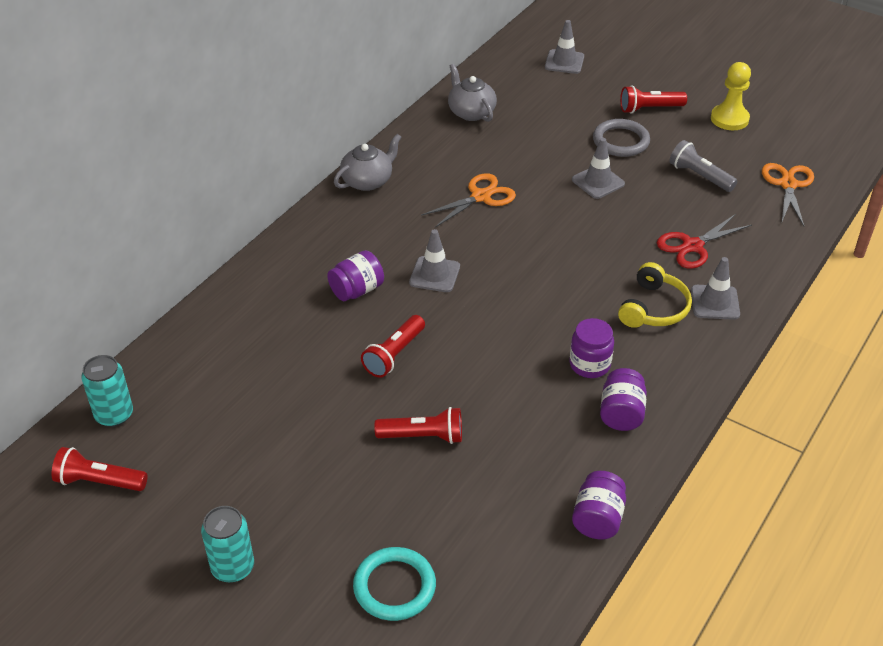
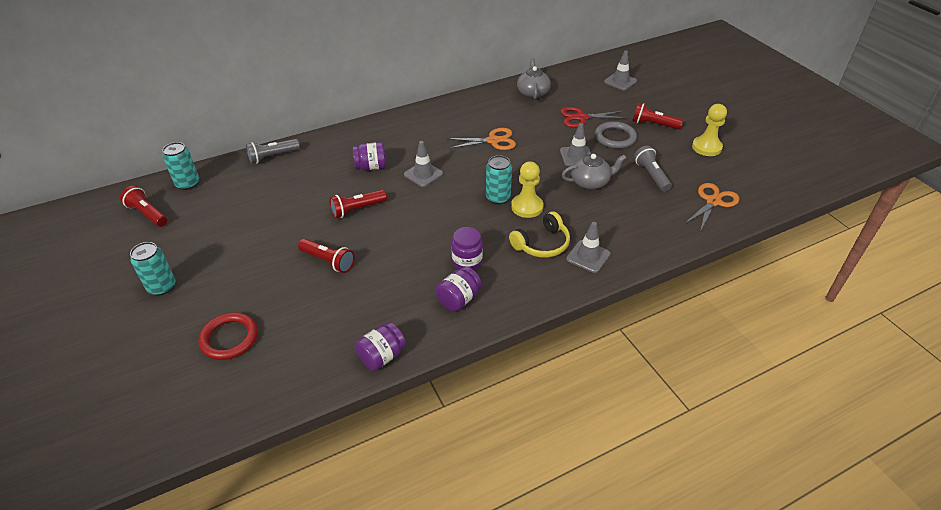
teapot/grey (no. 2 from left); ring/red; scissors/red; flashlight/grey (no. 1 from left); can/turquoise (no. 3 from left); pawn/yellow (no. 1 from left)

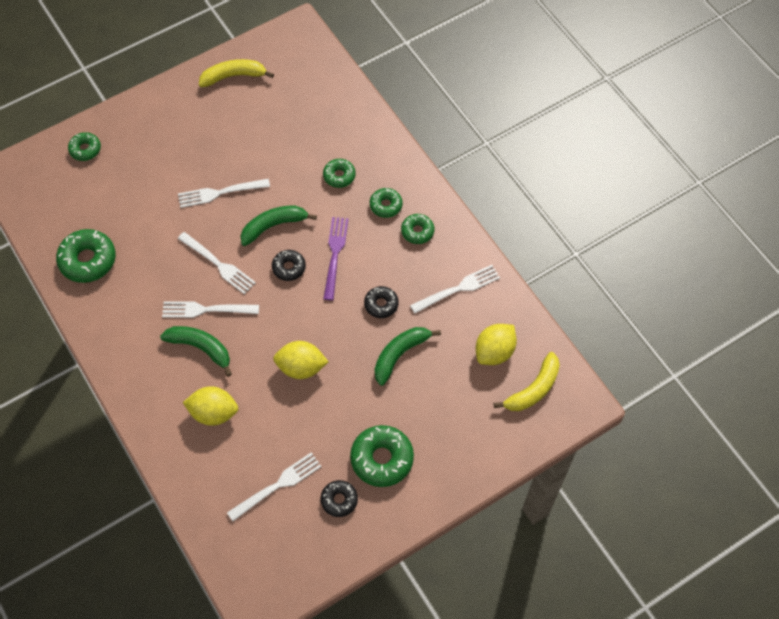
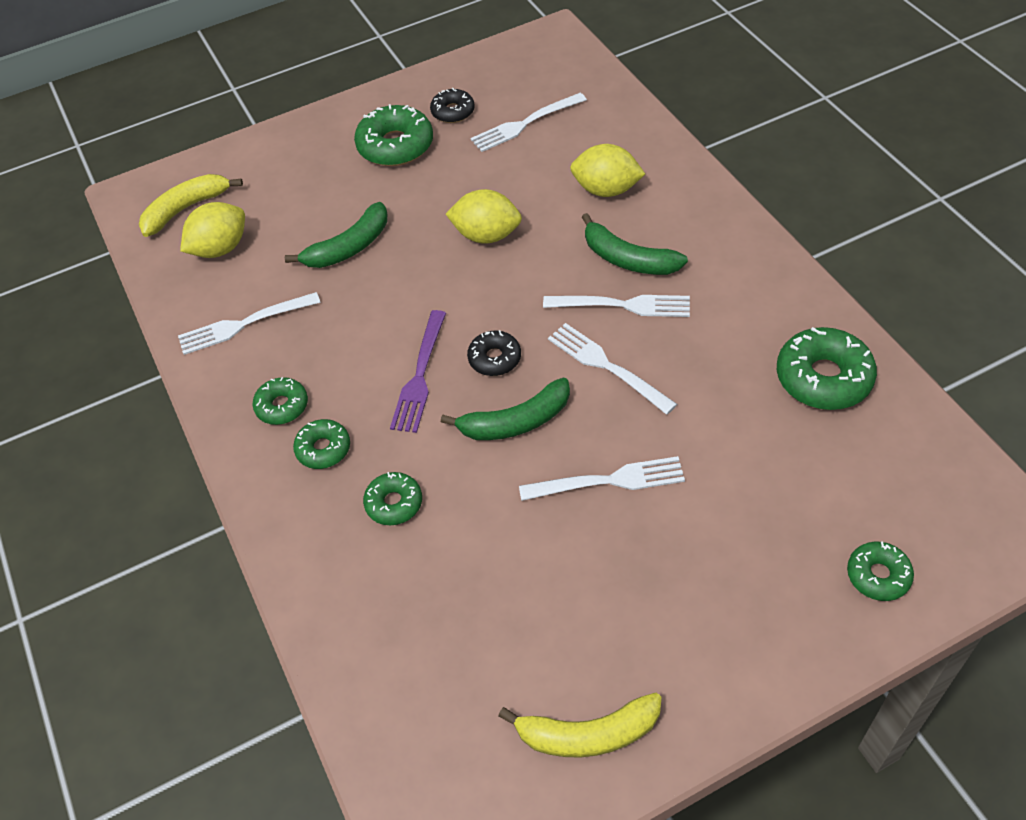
donut/black (no. 3 from left in the first image)

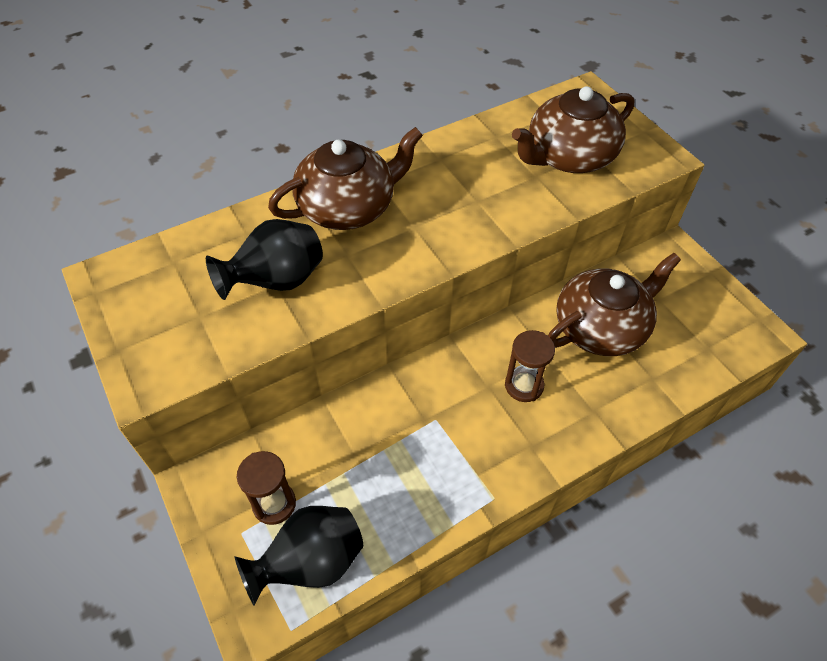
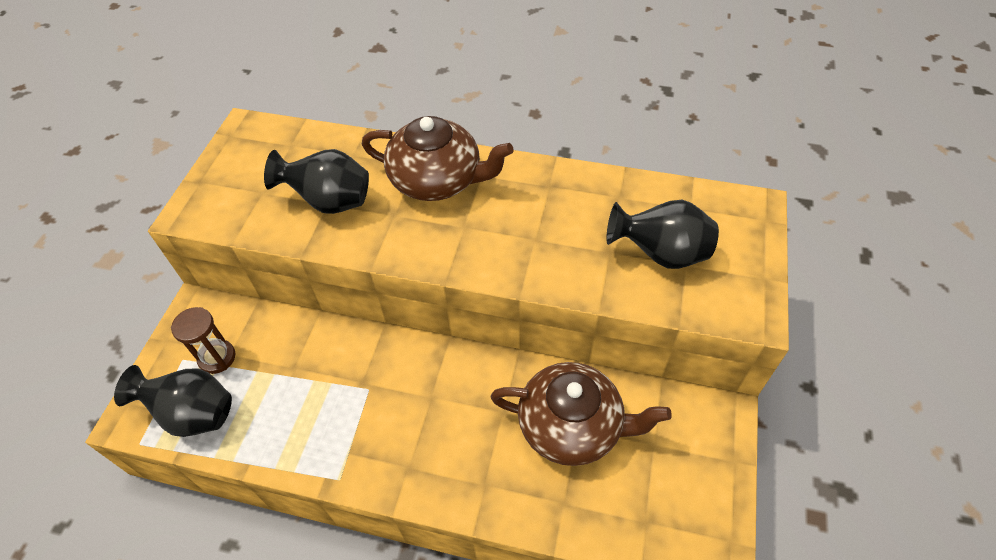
hourglass/brown (no. 2 from left in the first image); vase/black (no. 3 from left)

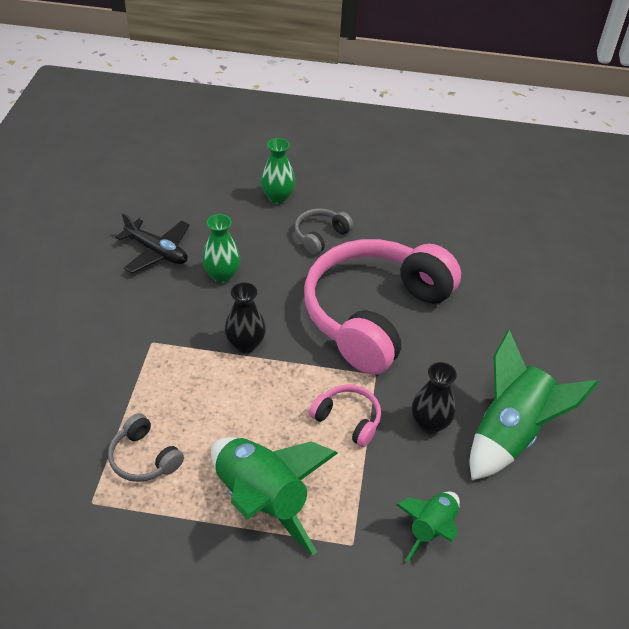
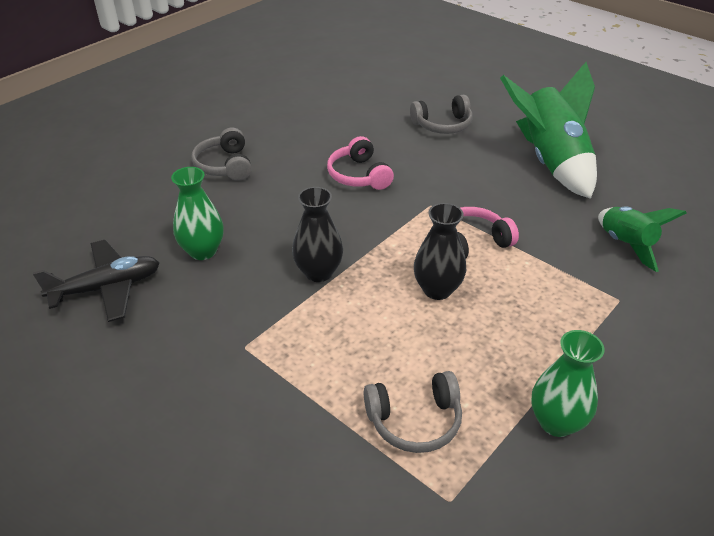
rocket/green (no. 1 from left in the first image); vase/green (no. 2 from left); headphones/pink (no. 1 from left); vase/black (no. 2 from left); headphones/grey (no. 3 from left)

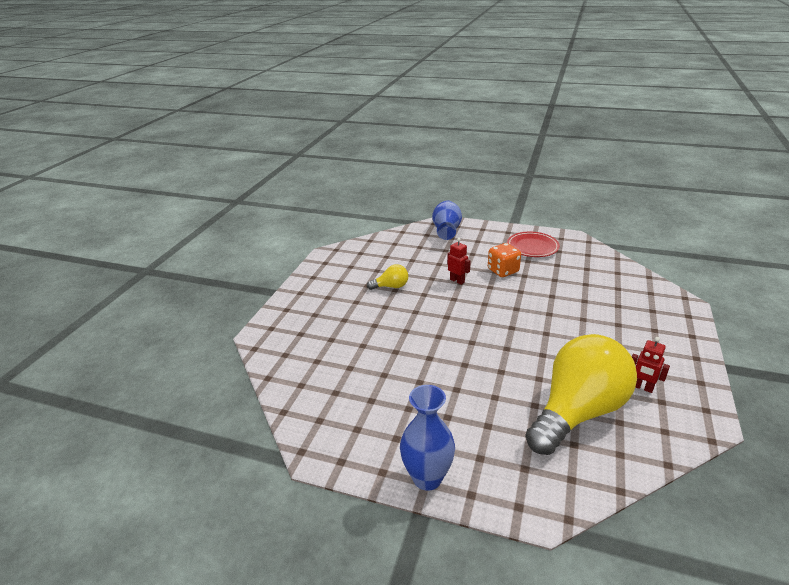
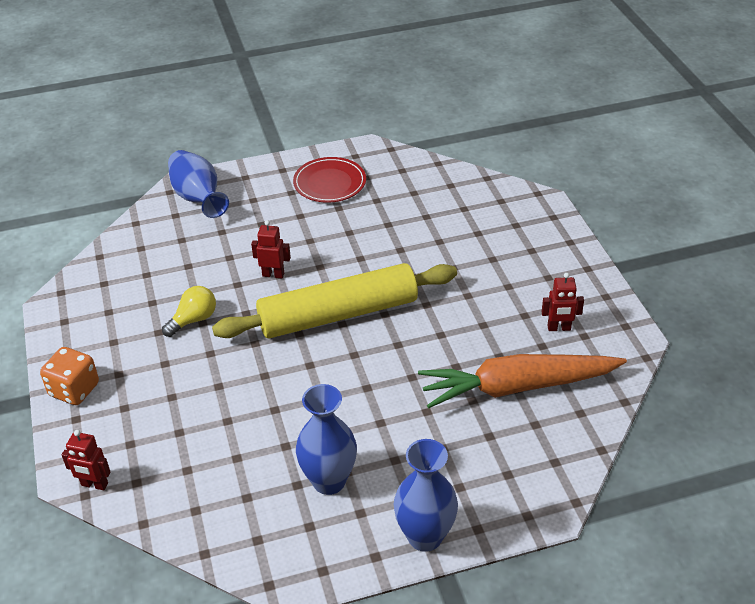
dice/orange; carrot/orange; robot/red (no. 1 from left); rolling pin/yellow; vase/blue (no. 2 from left)

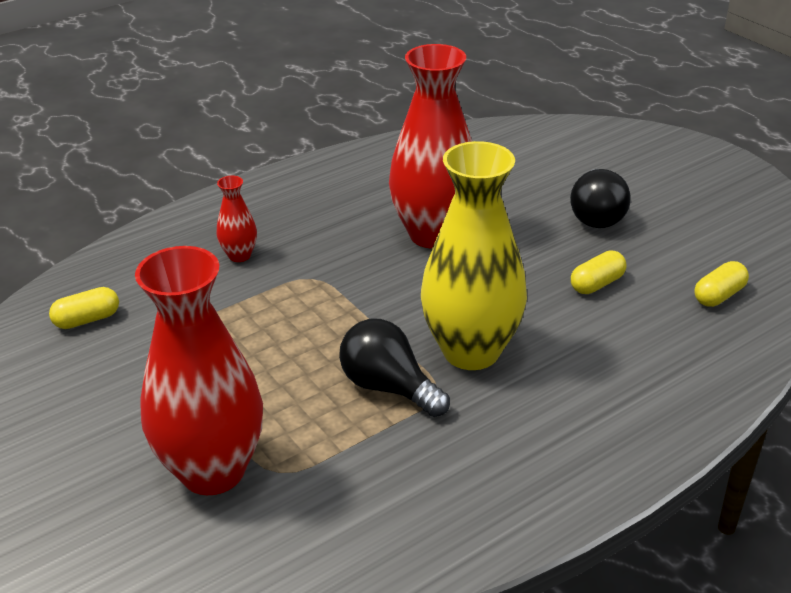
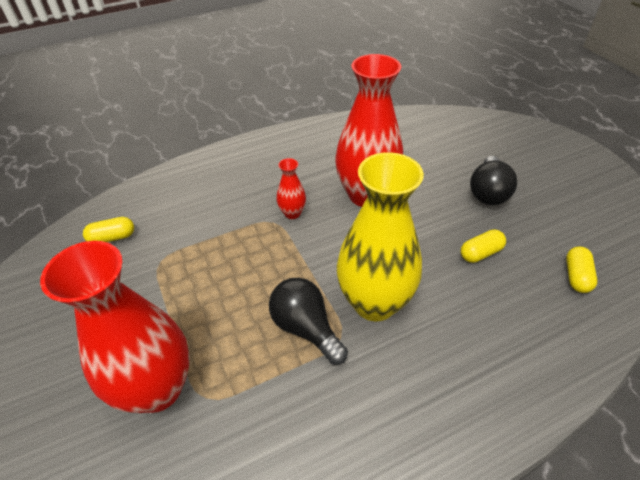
vase/red (no. 2 from left); capsule/yellow (no. 3 from left)

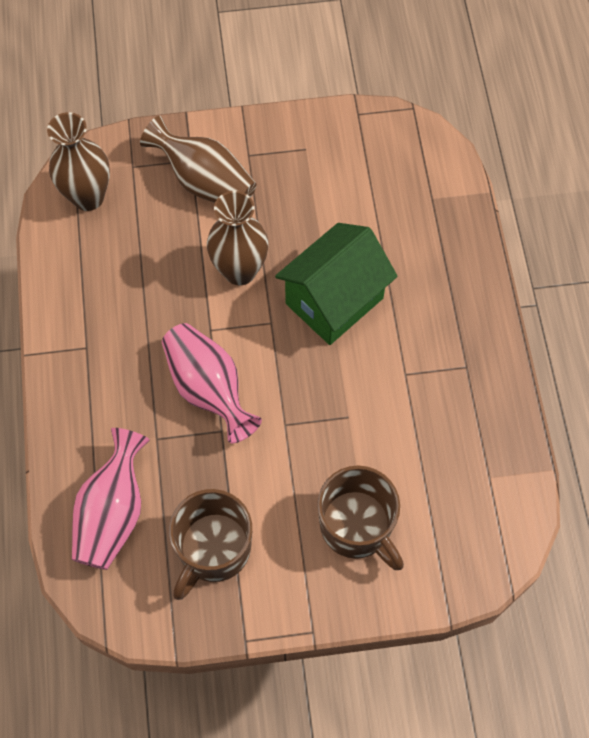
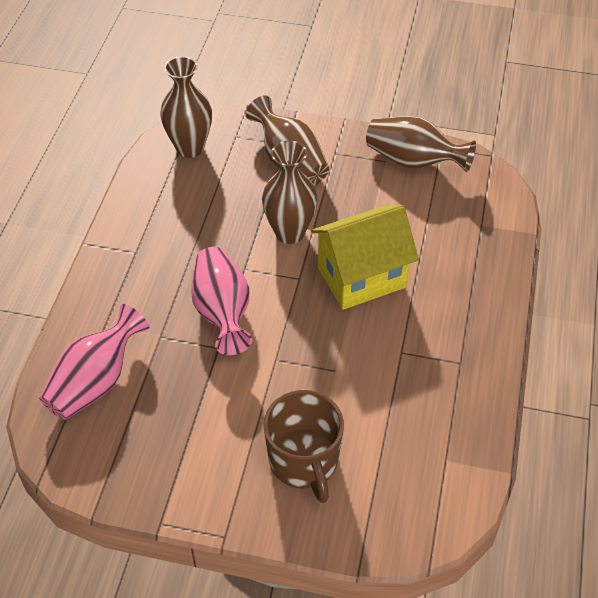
mug/brown (no. 1 from left in the first image); house/yellow; vase/brown (no. 4 from left)

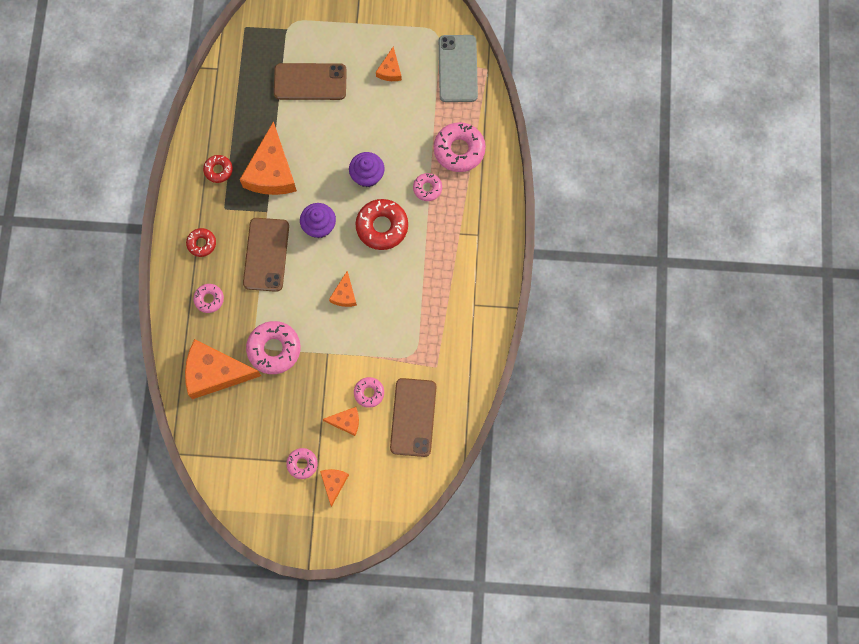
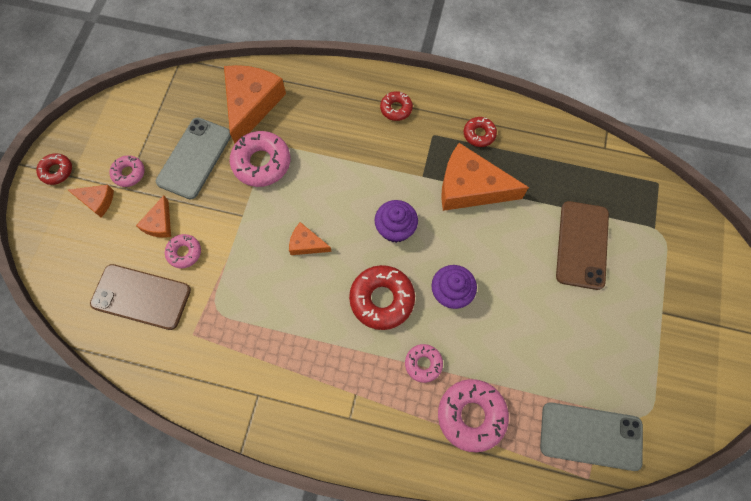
donut/pink (no. 1 from left in the first image); phone/brown (no. 1 from left in the first image); cheese/orange (no. 6 from left in the first image); donut/red (no. 1 from left); phone/grey (no. 1 from left)

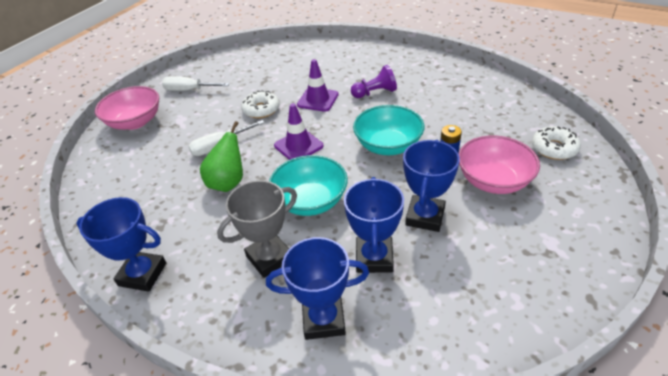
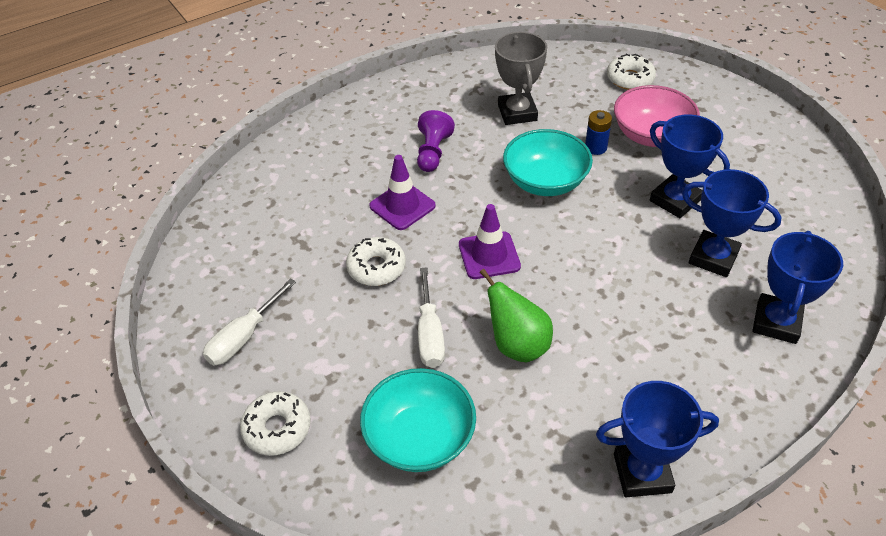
trophy/blue (no. 1 from left); donut/white (no. 1 from left); trophy/grey; bowl/turquoise (no. 1 from left)

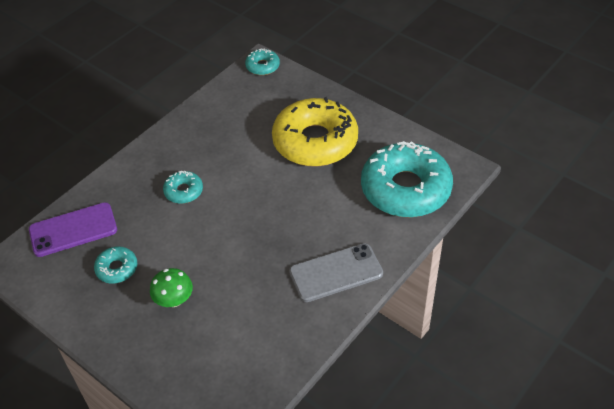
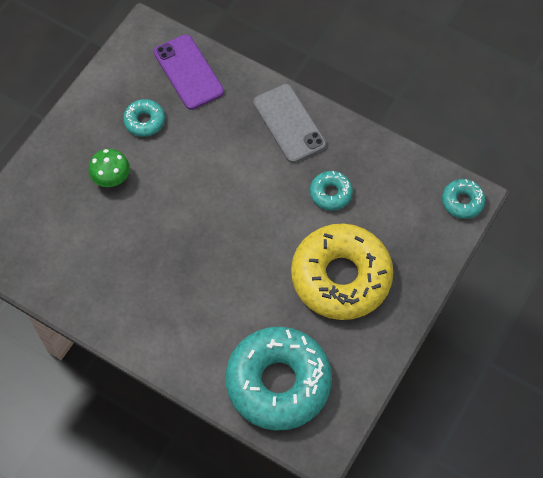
donut/turquoise (no. 3 from left); phone/grey

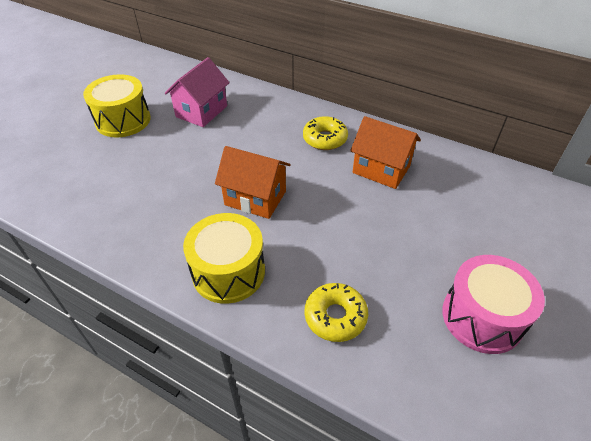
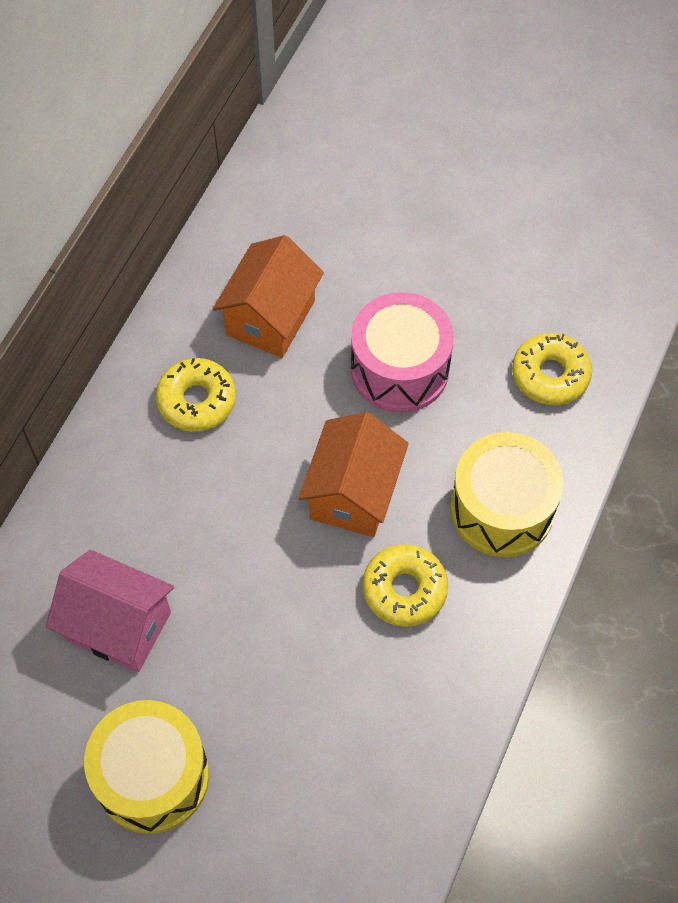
drum/pink; donut/yellow (no. 2 from left)

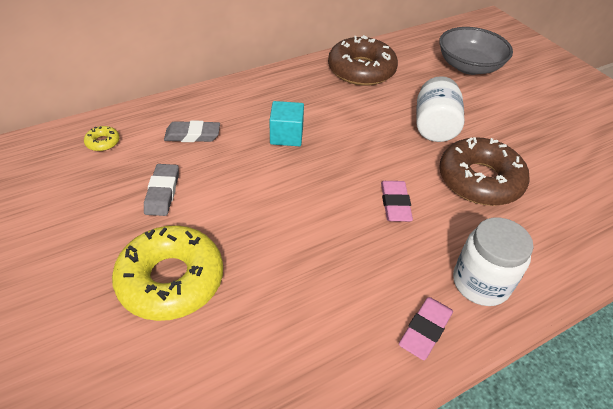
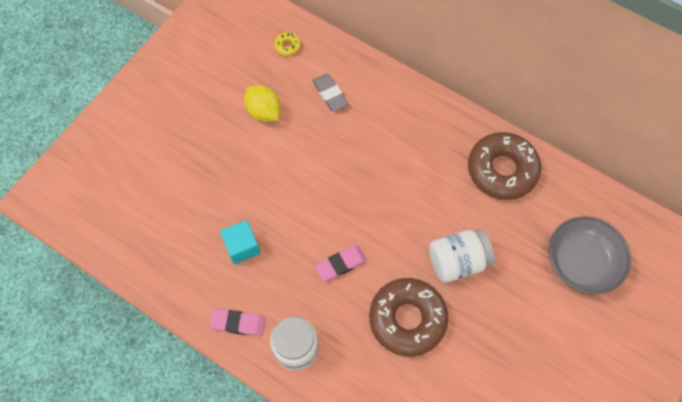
donut/yellow (no. 2 from left in the first image); lemon/yellow; cube/turquoise

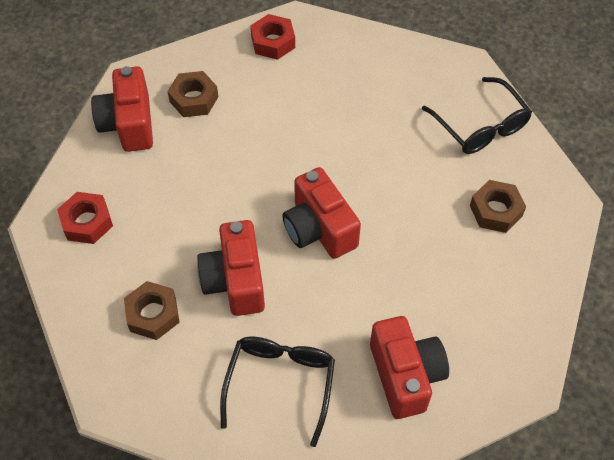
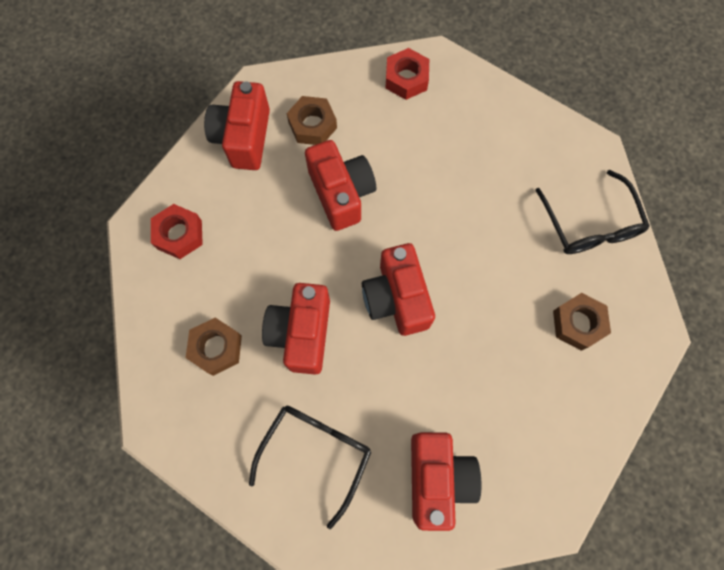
camera/red (no. 3 from left)

